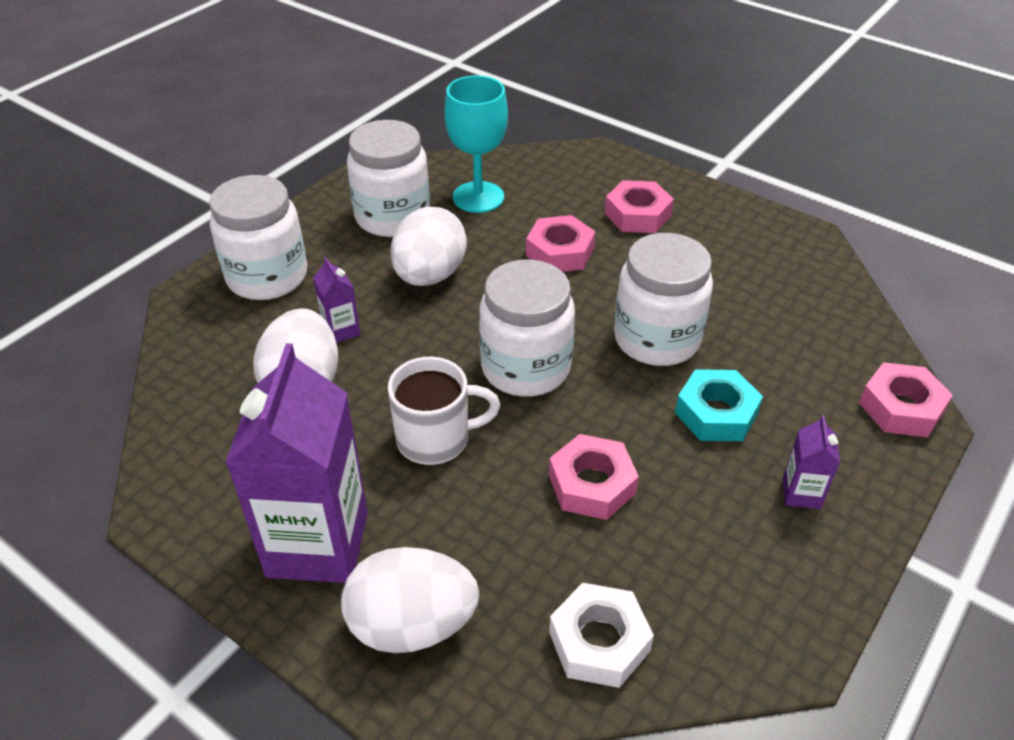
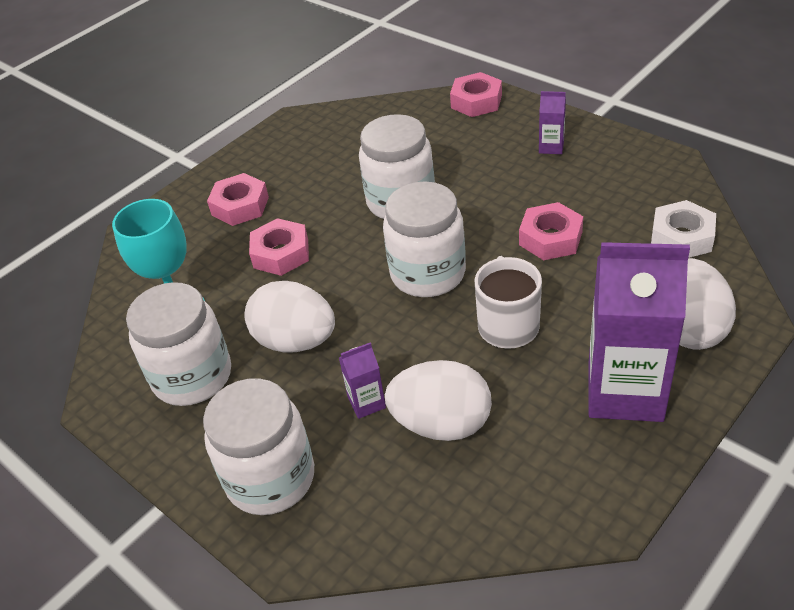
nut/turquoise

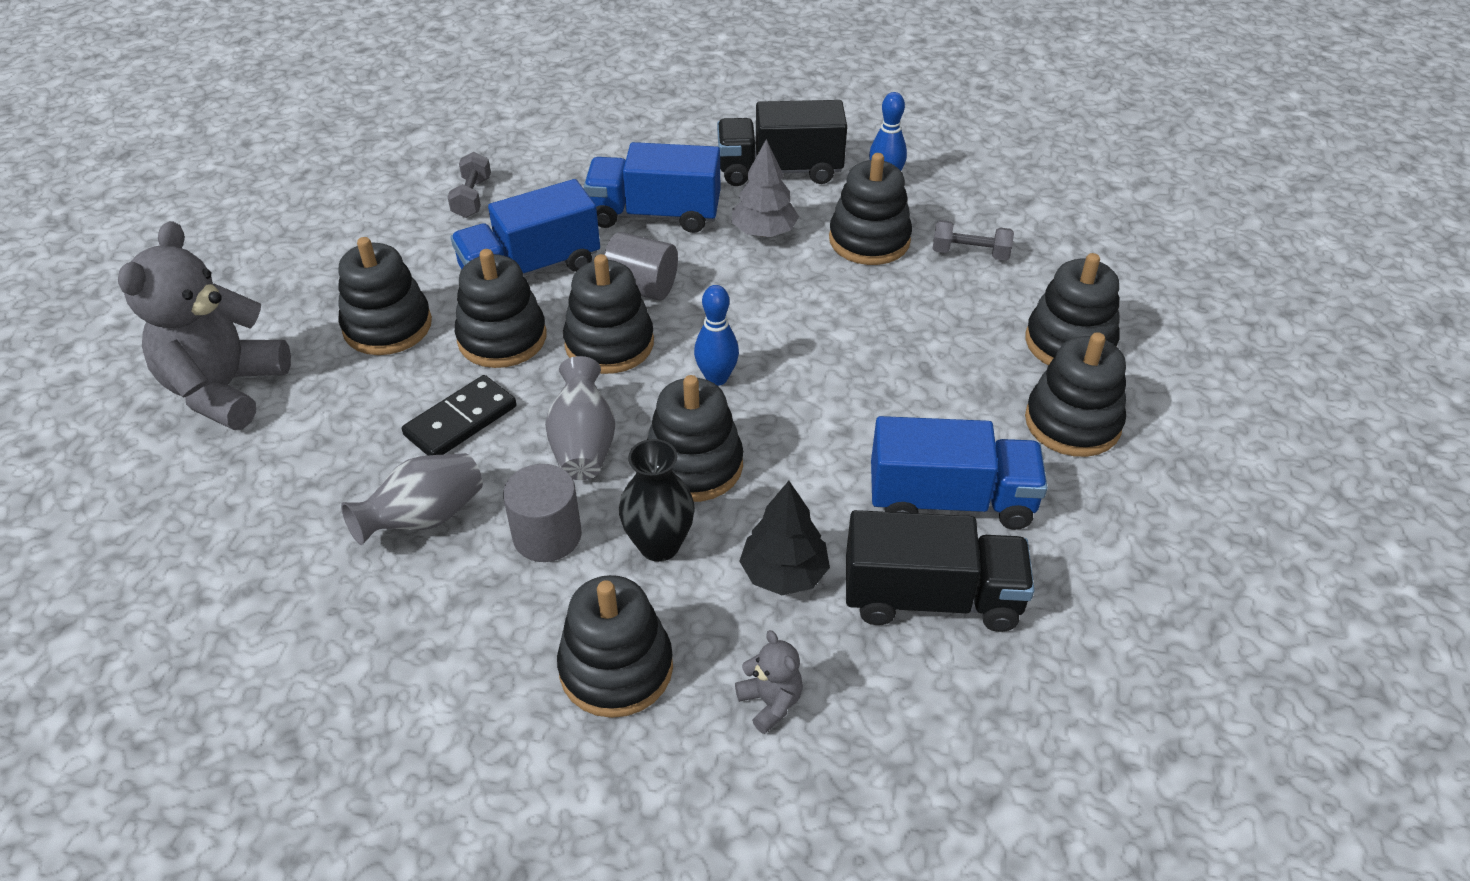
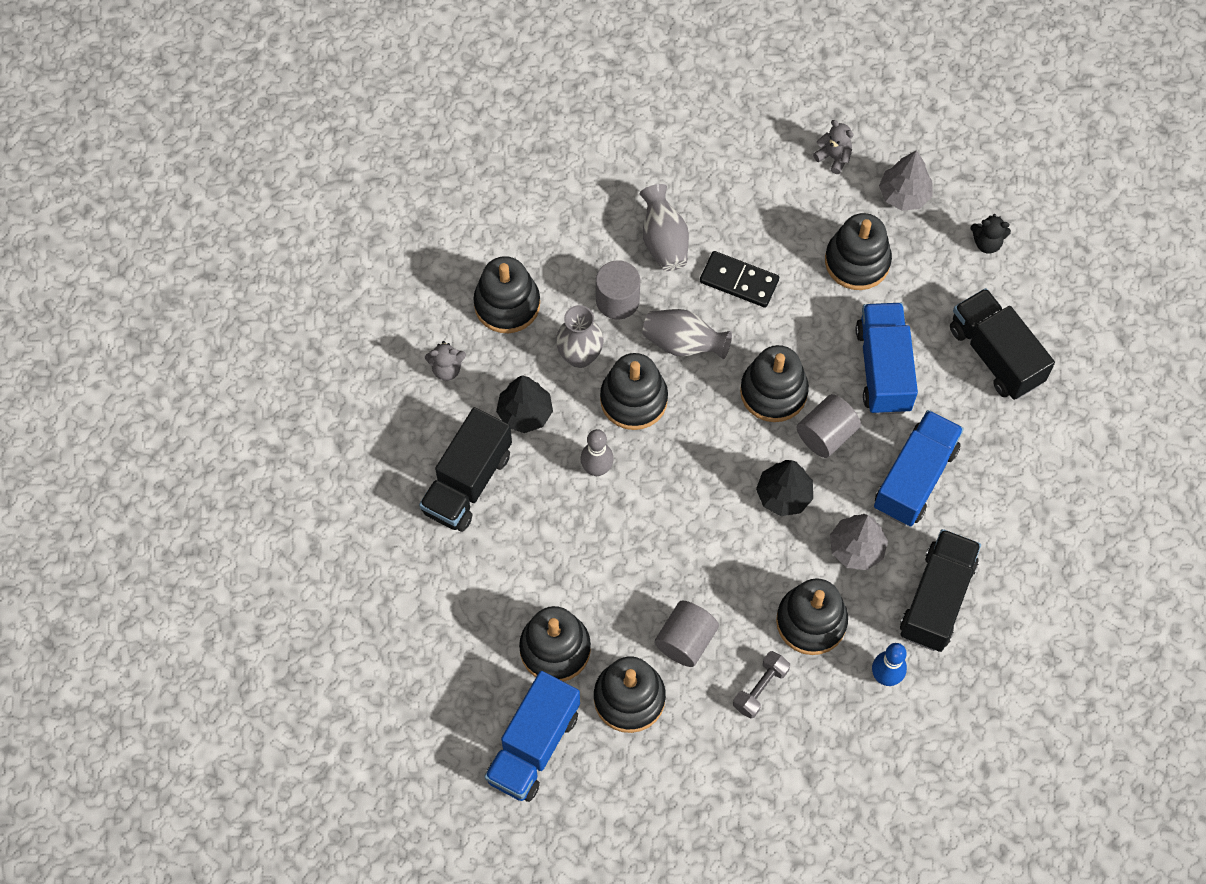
teddy bear/grey (no. 2 from left); domino/black; truck/black (no. 3 from left); stacking toy/black (no. 2 from left in the first image); vase/grey (no. 1 from left); bowling pin/blue (no. 1 from left in the first image); truck/blue (no. 1 from left); bowling pin/grey; cylinder/grey (no. 2 from left); tree/black (no. 2 from left); tree/grey (no. 2 from left); teddy bear/black

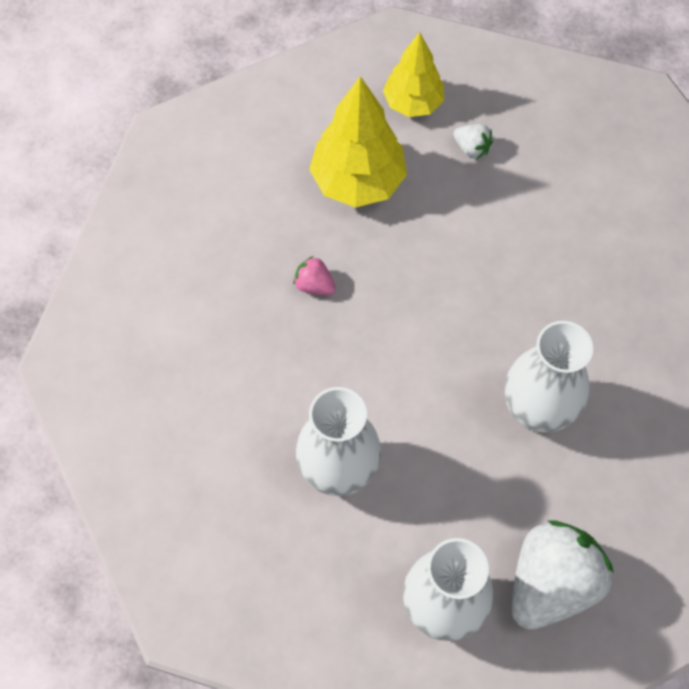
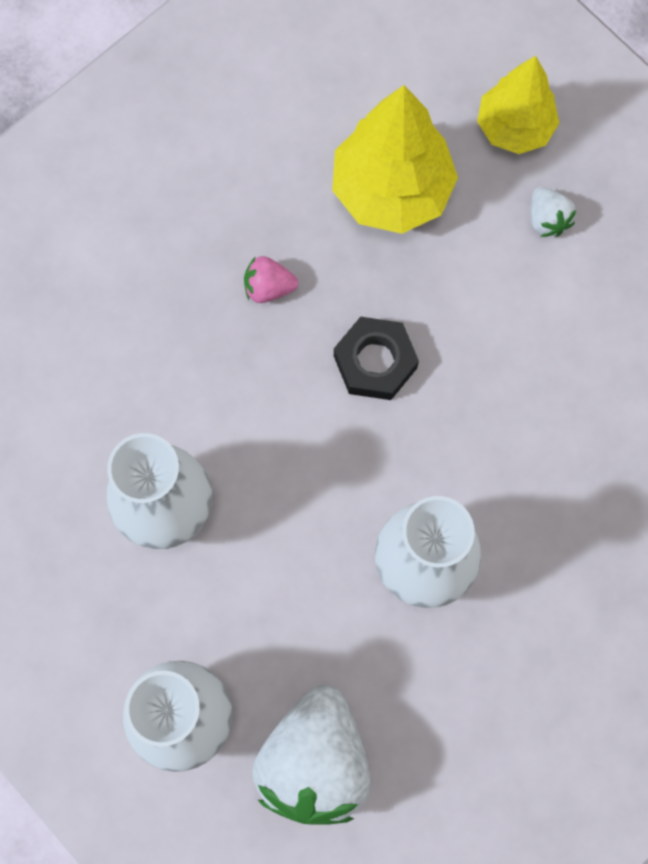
strawberry/pink; strawberry/white (no. 1 from left); nut/black

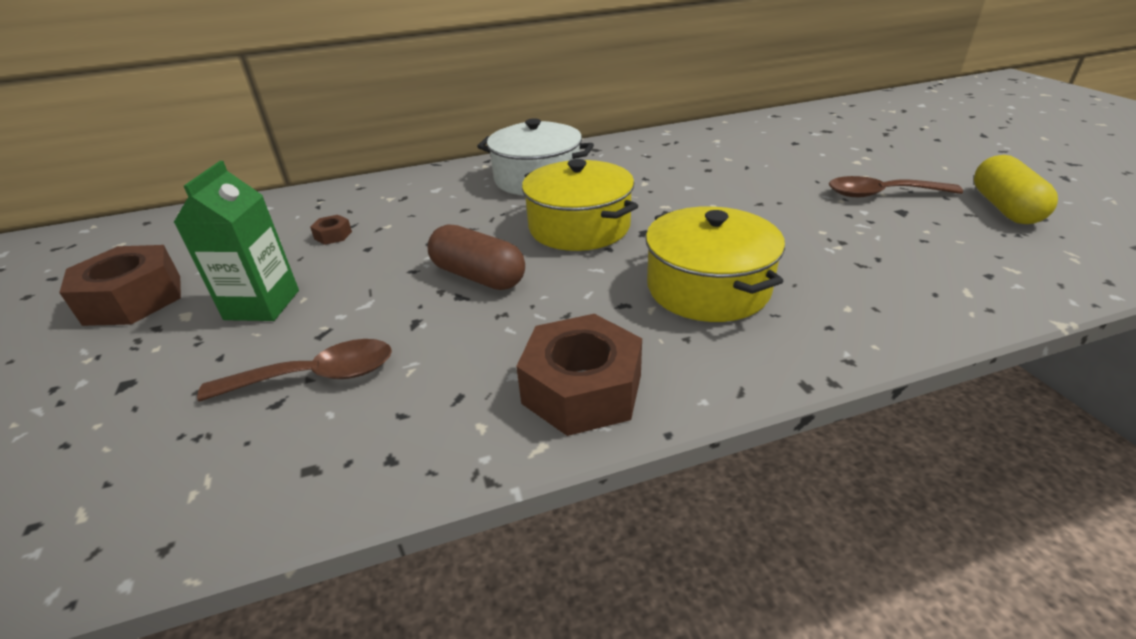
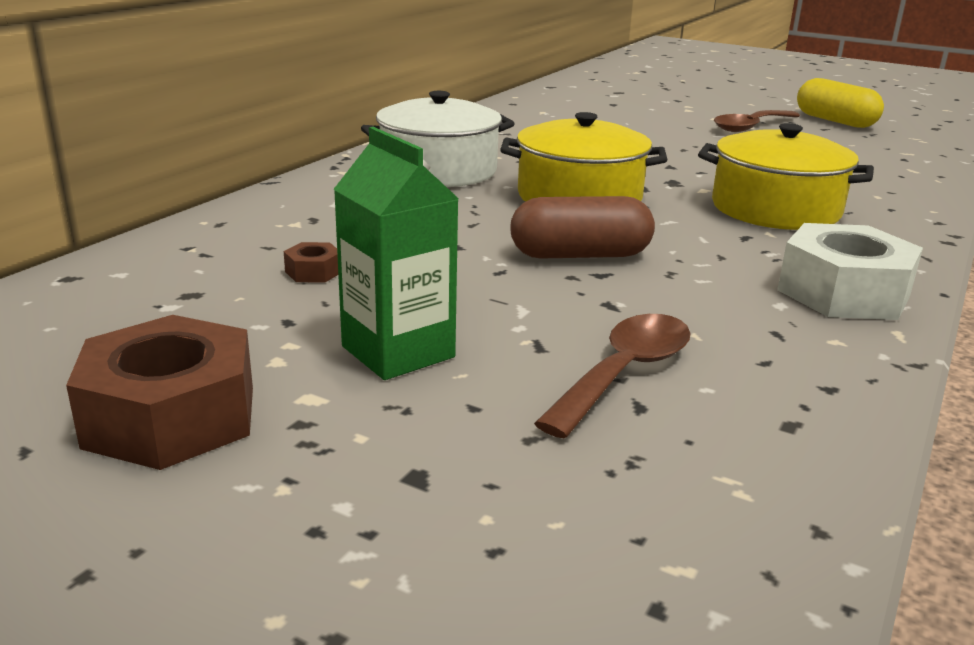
nut/white

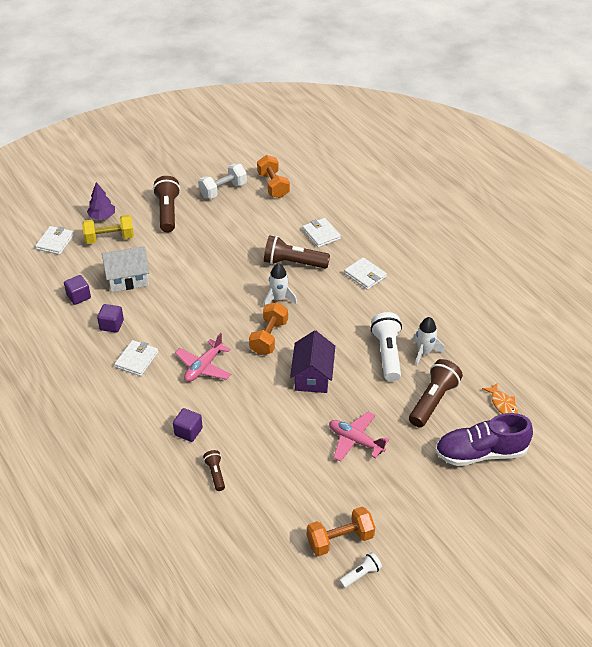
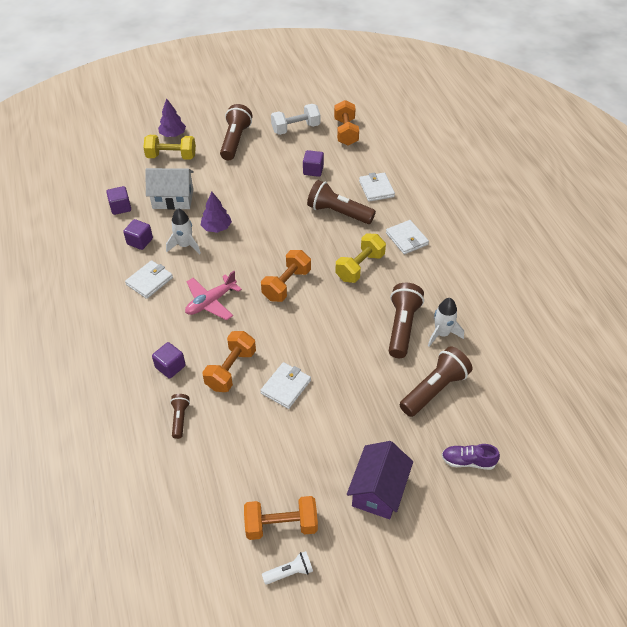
wallet/white (no. 2 from left); rocket/white (no. 1 from left); house/purple; plane/pink (no. 2 from left in the first image); flashlight/brown (no. 4 from left); shoe/purple; fish/orange; tree/purple (no. 2 from left); dumbbell/orange (no. 1 from left); cube/purple (no. 4 from left); dumbbell/yellow (no. 2 from left)

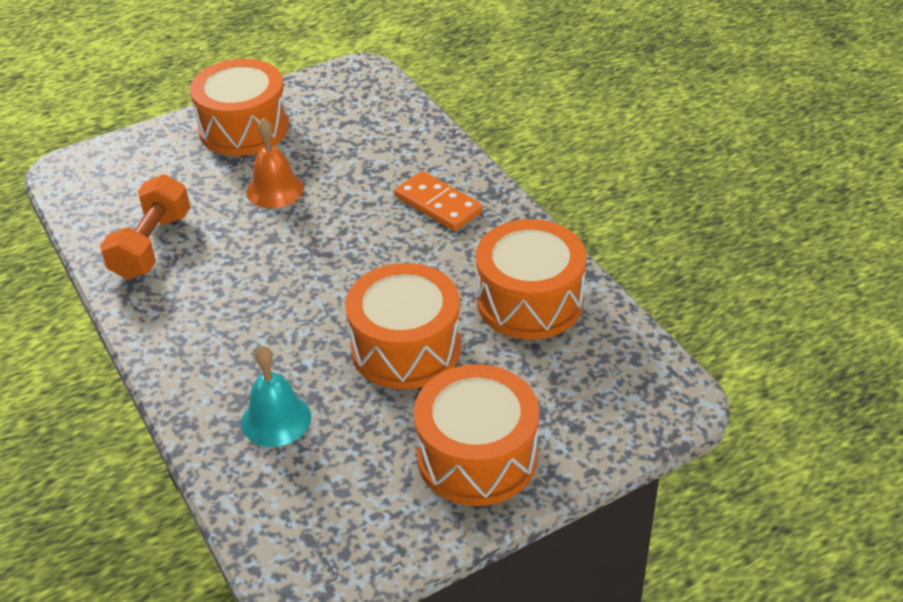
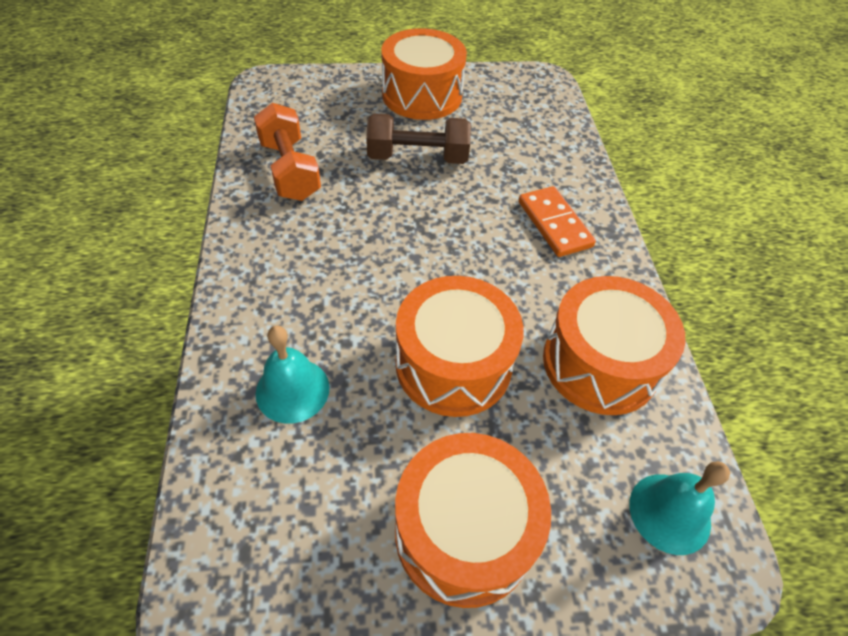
dumbbell/orange; dumbbell/brown; bell/turquoise (no. 2 from left)

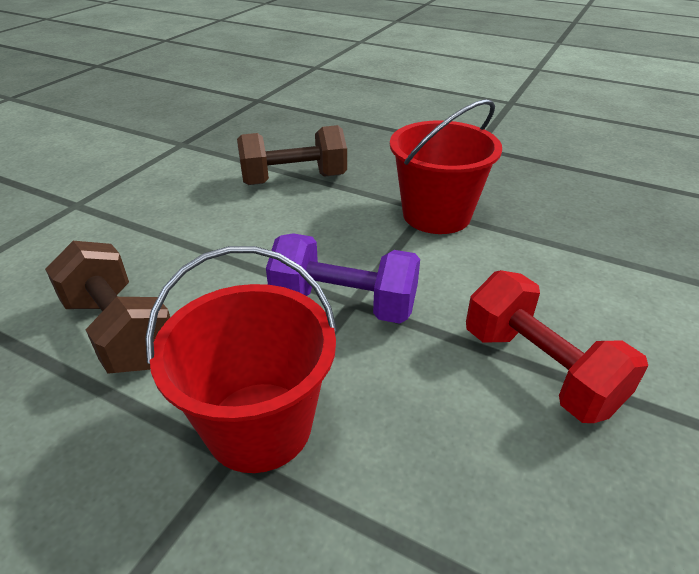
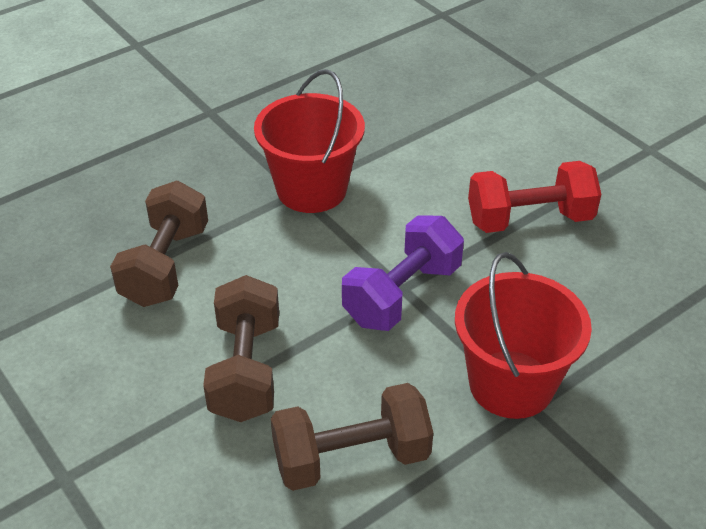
dumbbell/brown (no. 2 from left)

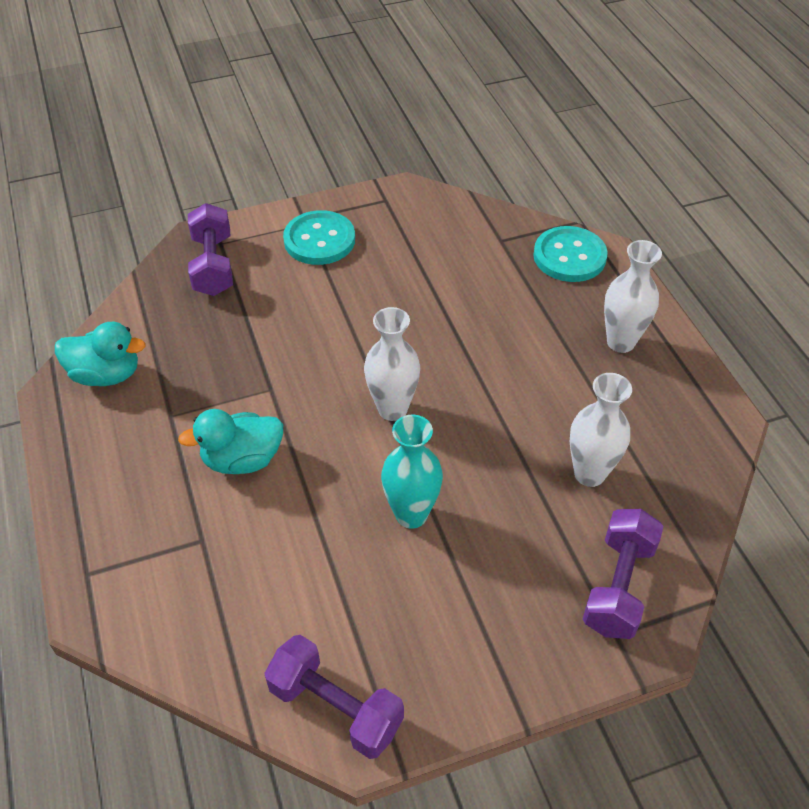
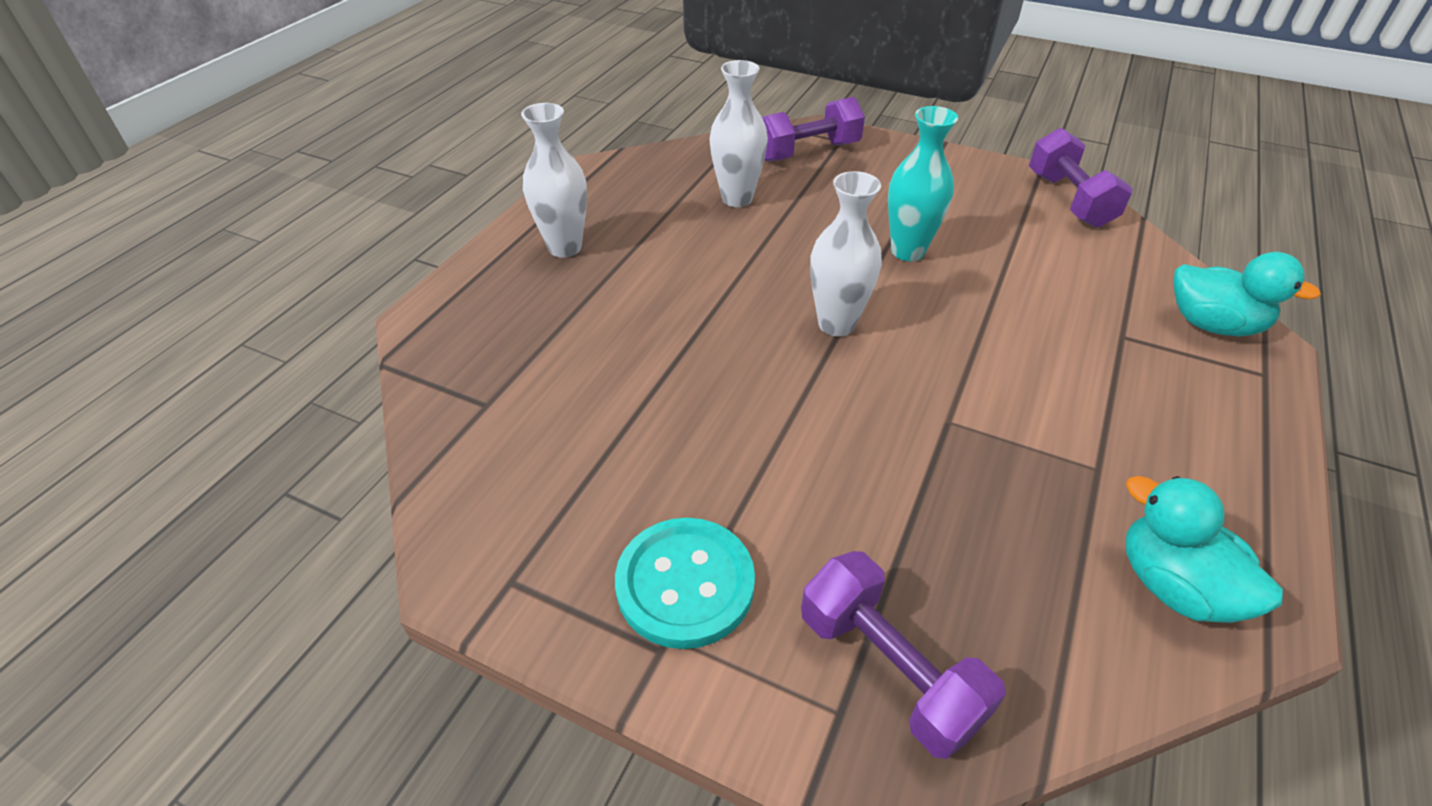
duck/turquoise (no. 2 from left); dumbbell/purple (no. 2 from left); button/turquoise (no. 2 from left in the first image)

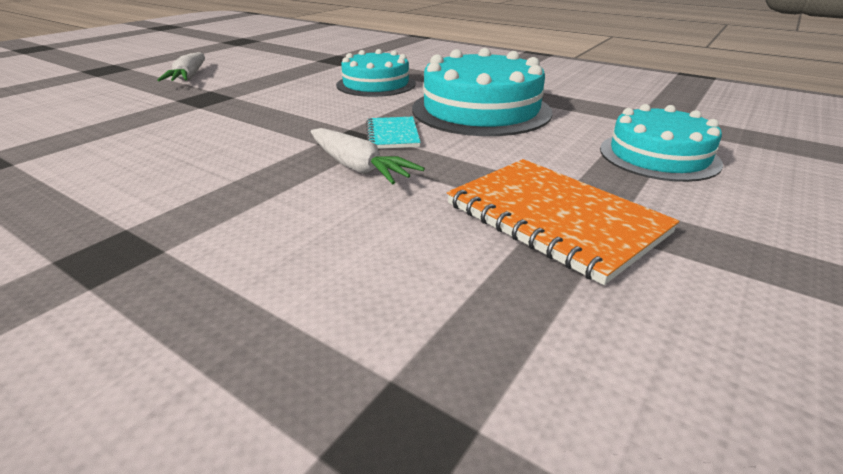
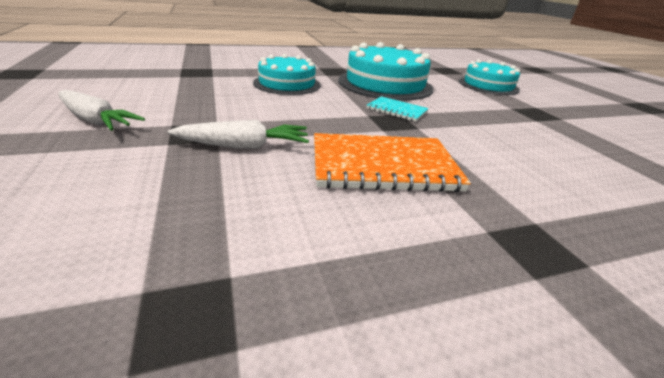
carrot/white (no. 2 from left); notebook/orange

